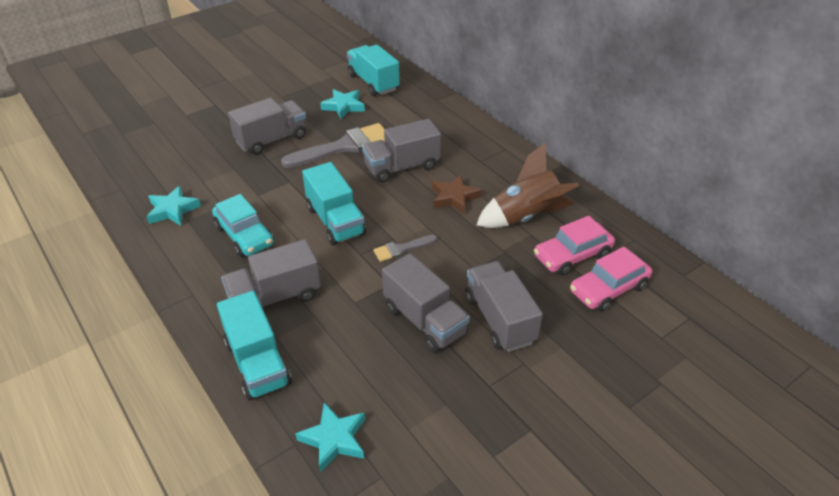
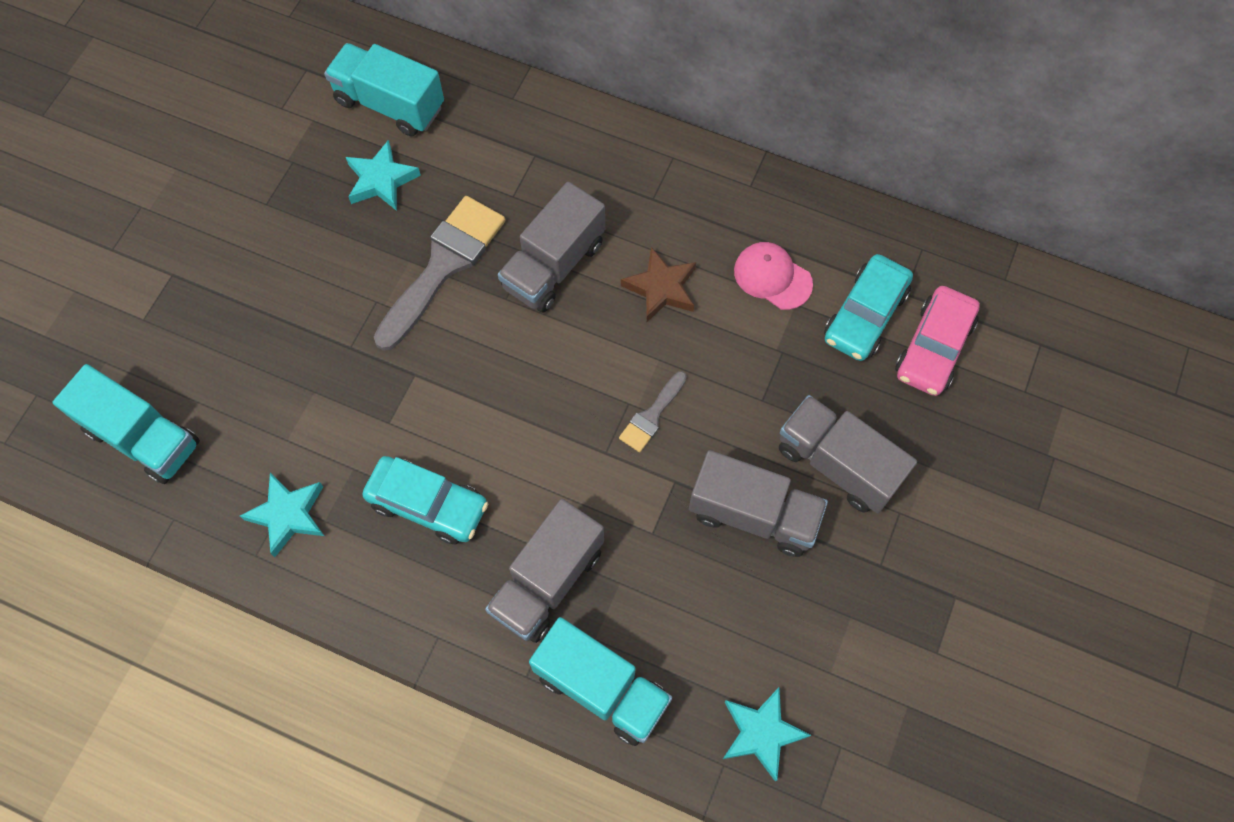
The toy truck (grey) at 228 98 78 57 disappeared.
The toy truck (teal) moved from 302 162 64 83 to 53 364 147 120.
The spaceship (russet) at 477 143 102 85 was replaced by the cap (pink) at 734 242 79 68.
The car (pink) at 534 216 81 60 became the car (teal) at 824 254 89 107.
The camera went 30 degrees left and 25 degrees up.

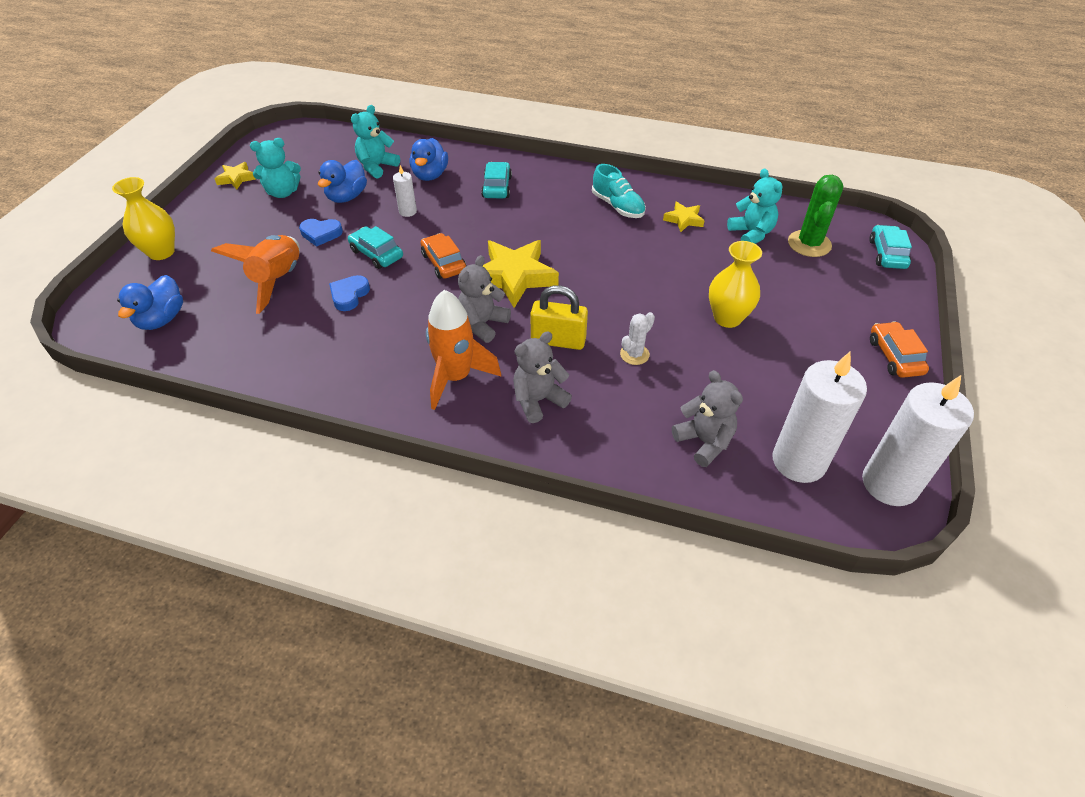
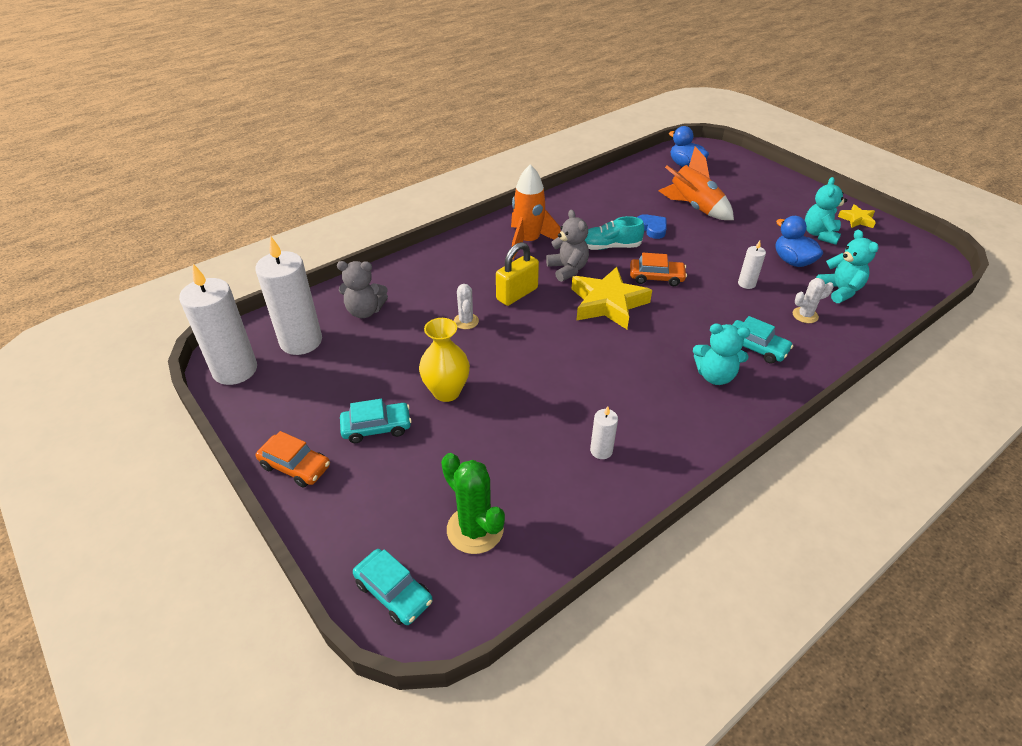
The flower vase (bright yellow) at 112 177 63 83 disappeared.
The heart shape (royal blue) at 299 219 44 28 disappeared.
The car (teal) moved from 348 226 55 43 to 340 399 72 44.
The duck (royal blue) at 410 138 38 43 was replaced by the prickly plant (snow-white) at 793 278 41 45.
The teddy bear (grey) at 513 331 59 92 disappeared.
The shoe (teal) moved from 592 164 54 54 to 585 216 59 34.
The five-pointed star (bright yellow) at 663 202 42 30 was replaced by the candle (snow-white) at 590 406 28 53.
The teddy bear (teal) moved from 727 169 56 75 to 693 324 57 61.
The camera went 125 degrees right and 5 degrees down.

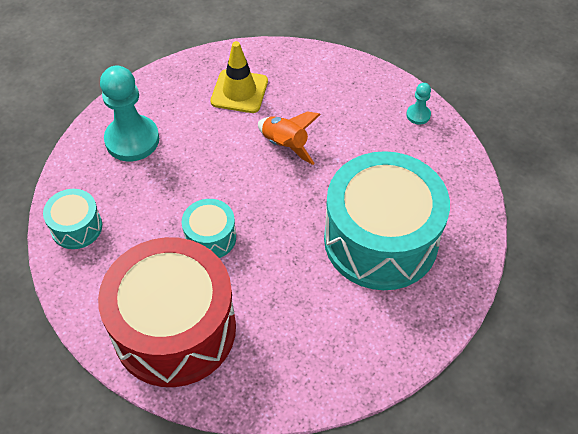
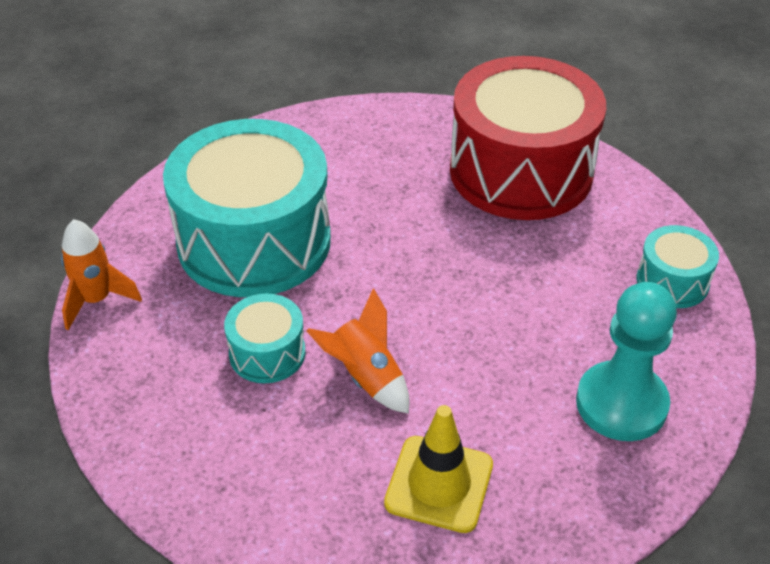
The toy drum (teal) moved from 182 199 54 59 to 224 293 82 90.
The game pawn (teal) at 406 83 25 41 disappeared.
The spaceship (orange-coloured) at 61 219 81 111 appeared.
The camera went 175 degrees left and 10 degrees down.

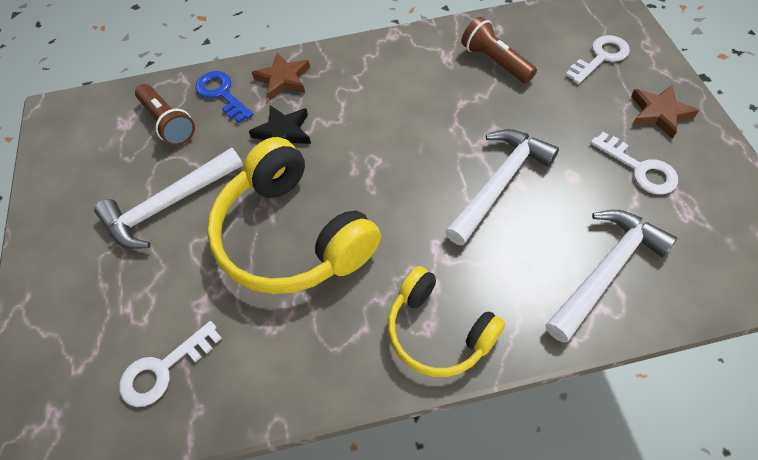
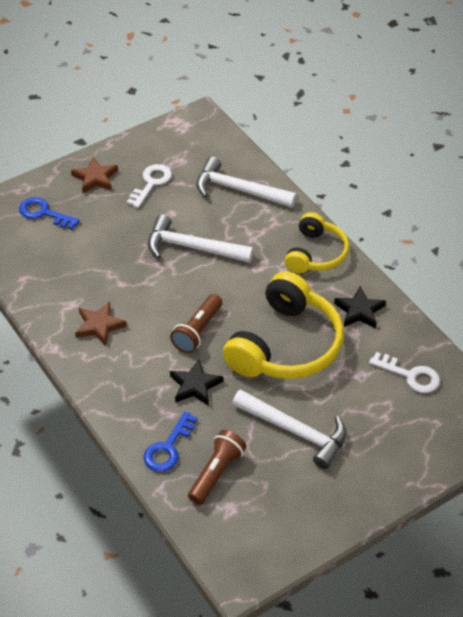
The five-pointed star (russet) moved from 252 52 58 49 to 75 301 52 45.
The pocket torch (russet) moved from 461 17 76 66 to 170 294 52 59.
The door key (snow-white) at 566 35 64 49 became the door key (royal blue) at 19 197 61 33.
The five-pointed star (jet-black) at 334 286 52 43 appeared.
The camera went 115 degrees left and 10 degrees down.

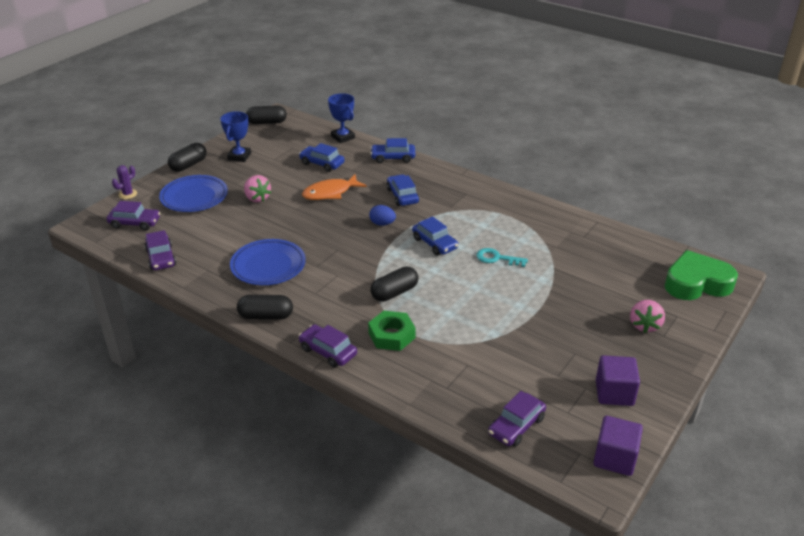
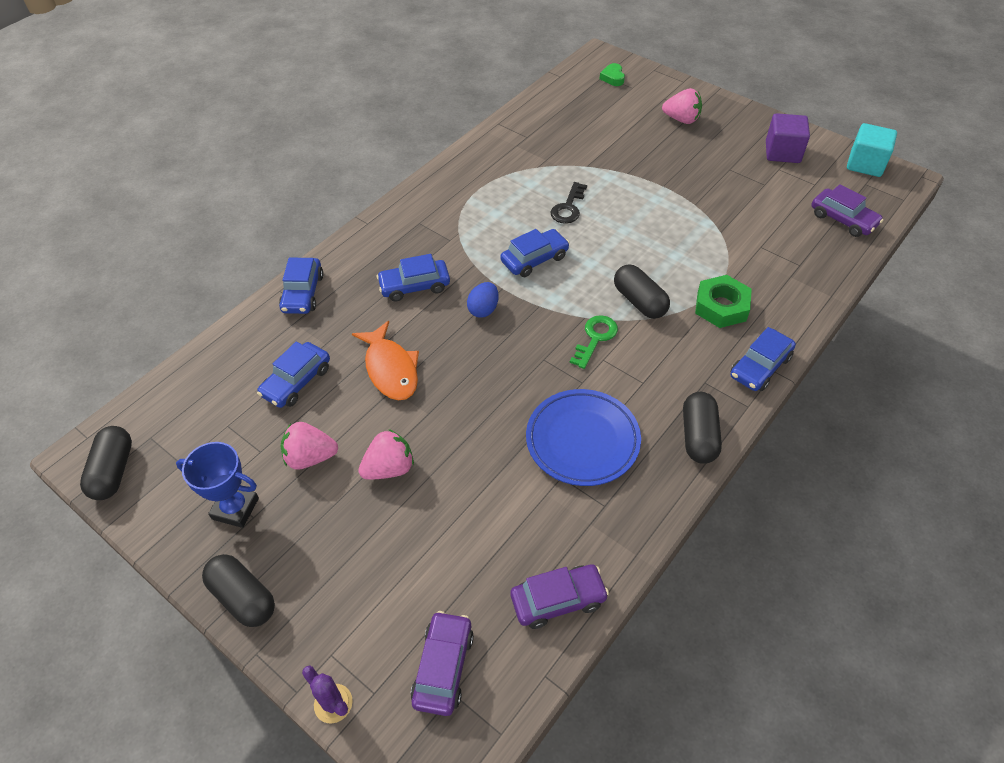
The dinner plate (royal blue) at 159 175 69 37 disappeared.
The car (purple) at 298 324 59 44 became the car (royal blue) at 730 327 66 64.
The trophy (royal blue) at 328 93 27 50 disappeared.
The door key (teal) at 477 248 51 19 became the door key (jet-black) at 550 182 37 42.
The solid cube (purple) at 593 416 50 60 became the solid cube (teal) at 847 123 50 54.
The heart shape (leaf-green) at 665 250 73 50 changed to 0.41 times the size.
The toy strawberry (pink) at 281 422 57 48 appeared.
The door key (leaf-green) at 570 315 48 54 appeared.
The camera went 85 degrees left and 15 degrees up.

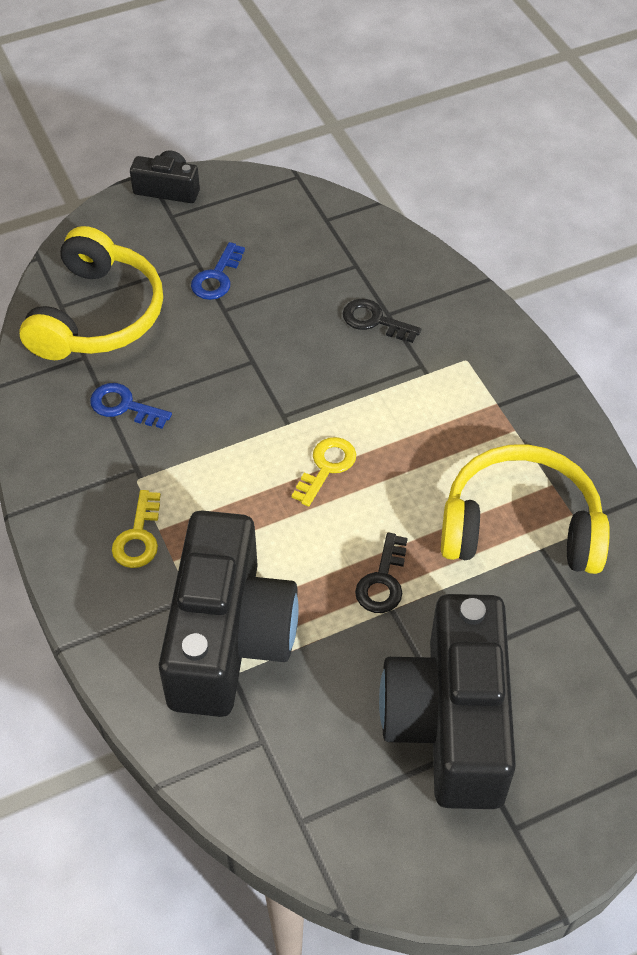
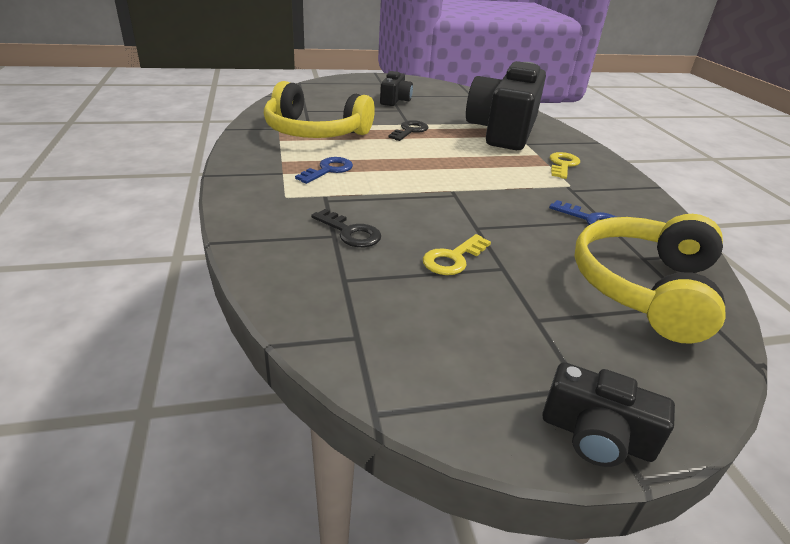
The door key (royal blue) moved from 191 242 54 58 to 295 157 58 27.
The door key (bright yellow) moved from 292 437 64 70 to 423 234 68 41.
The compact camera (jet-black) at 379 594 137 215 changed to 0.46 times the size.
The camera went 170 degrees left and 20 degrees down.

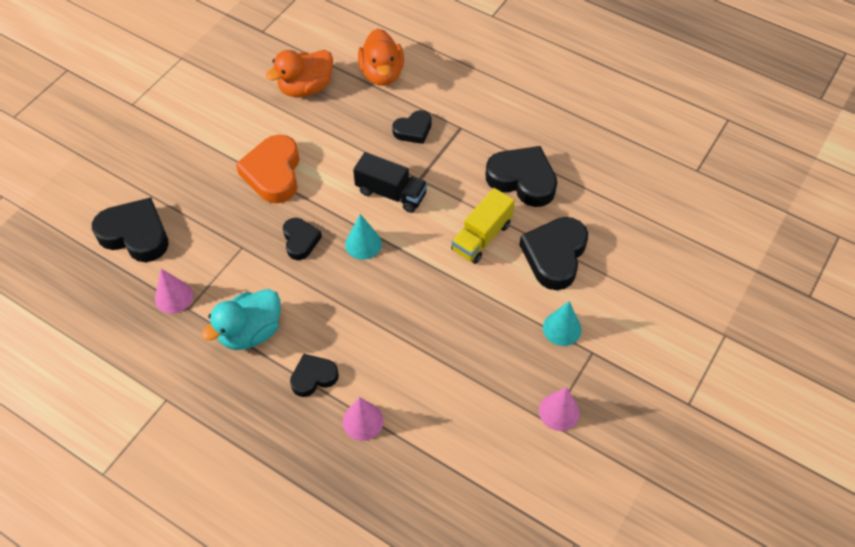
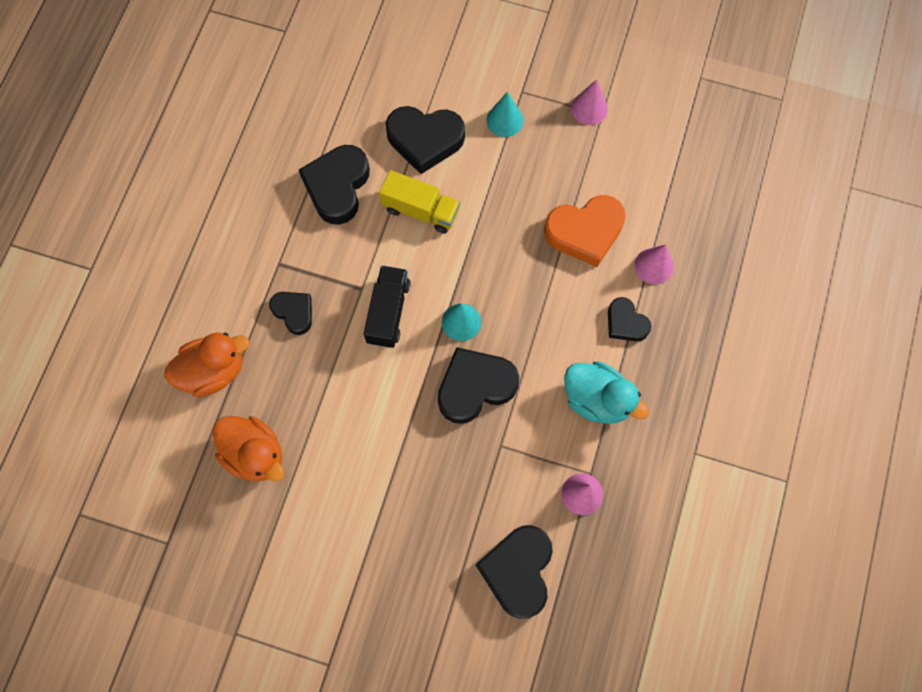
The heart shape (orange-coloured) moved from 236 135 63 69 to 544 195 82 72.
The heart shape (jet-black) at 283 218 39 42 changed to 1.71 times the size.
The camera went 105 degrees left and 15 degrees up.

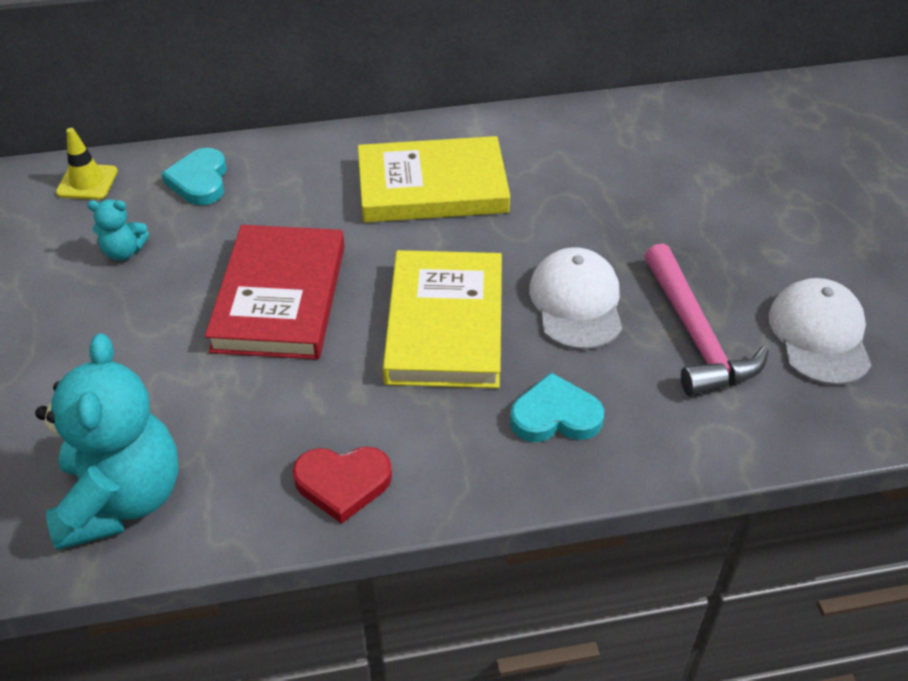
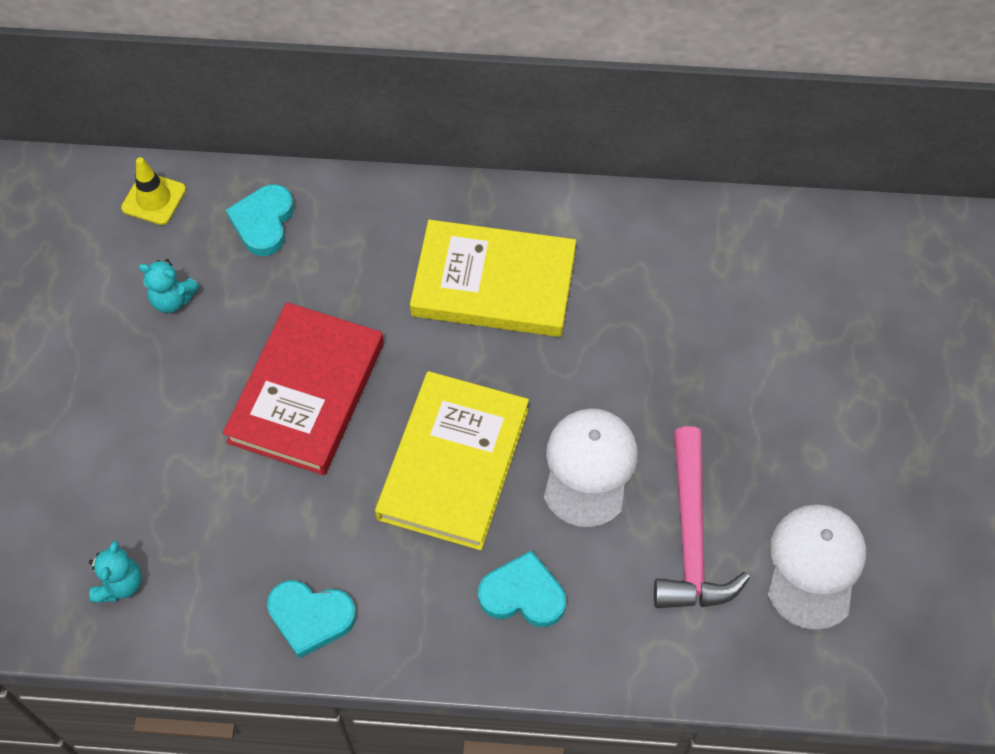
The teddy bear (teal) at 35 333 143 217 changed to 0.45 times the size.
The heart shape (red) at 293 446 99 78 became the heart shape (teal) at 267 580 90 78.
The camera went 15 degrees right and 15 degrees up.

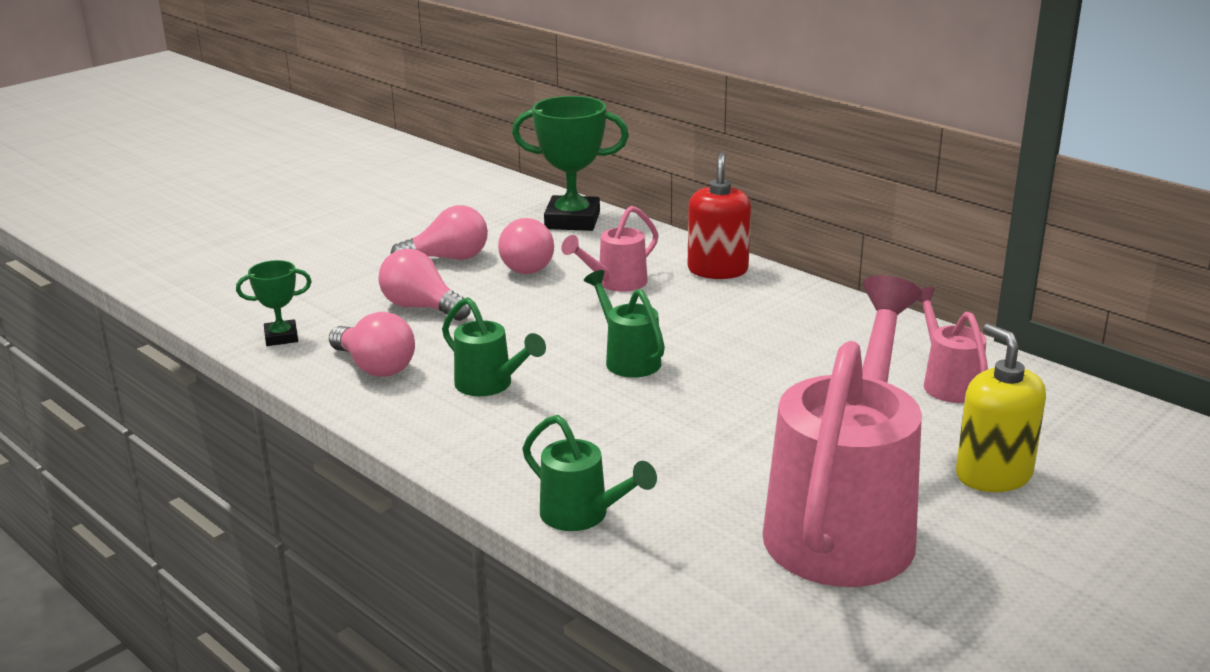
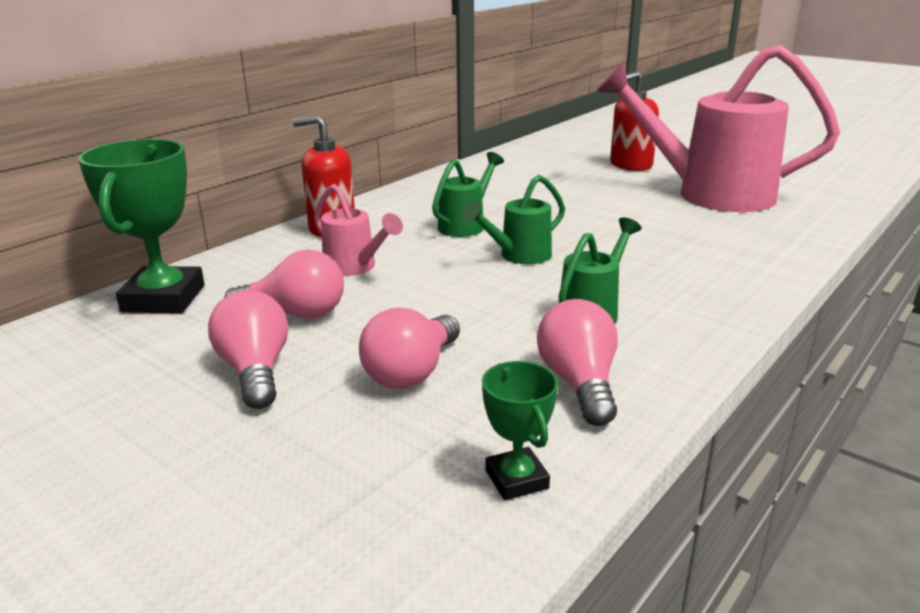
The lightbulb (pink) at 329 312 86 65 turned 45 degrees counterclockwise.
The watering can (leaf-green) moved from 522 415 135 116 to 432 152 72 85.
The watering can (pink) at 918 287 70 116 disappeared.
The soap dispenser (bright yellow) at 956 324 90 168 became the soap dispenser (red) at 610 71 49 100.
The camera went 95 degrees left and 0 degrees up.

